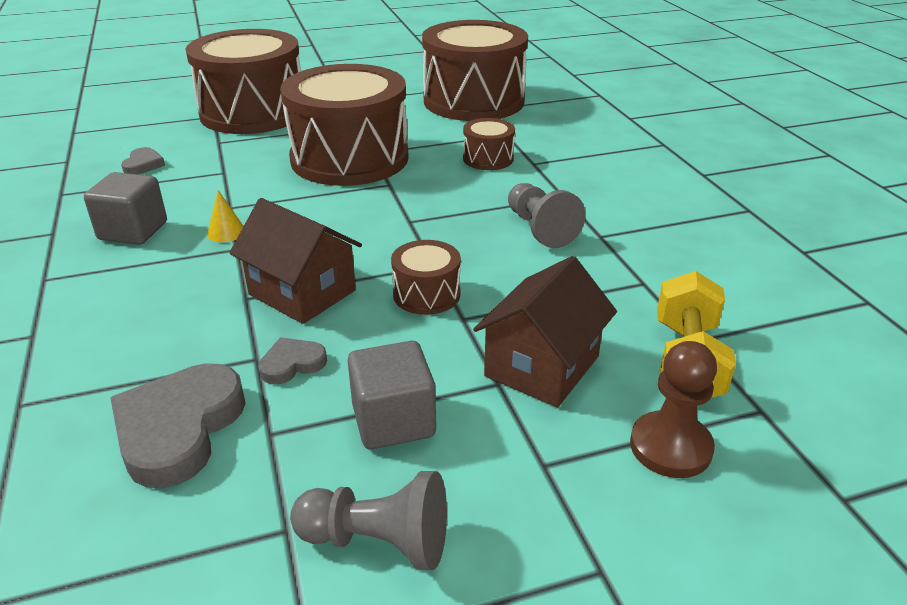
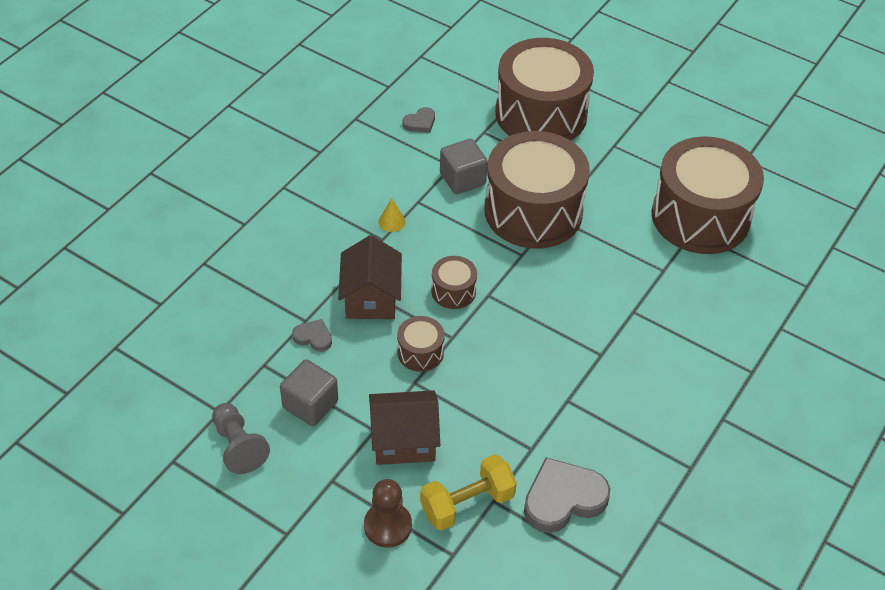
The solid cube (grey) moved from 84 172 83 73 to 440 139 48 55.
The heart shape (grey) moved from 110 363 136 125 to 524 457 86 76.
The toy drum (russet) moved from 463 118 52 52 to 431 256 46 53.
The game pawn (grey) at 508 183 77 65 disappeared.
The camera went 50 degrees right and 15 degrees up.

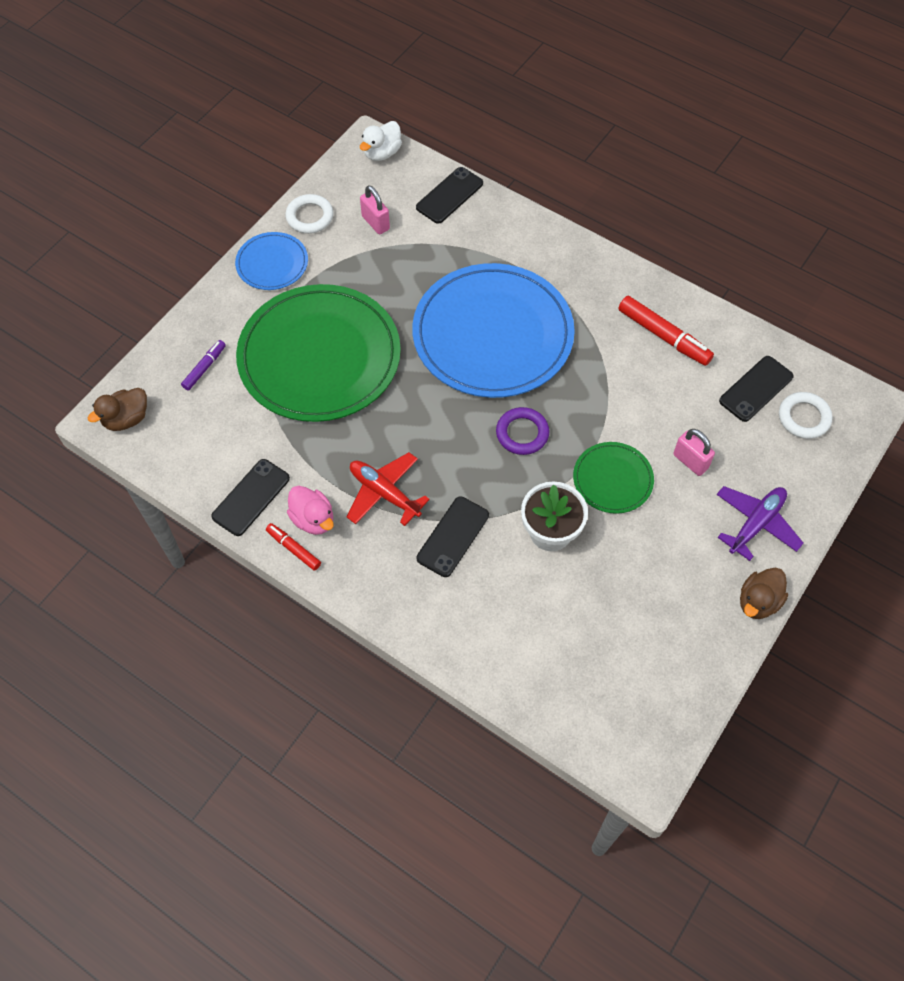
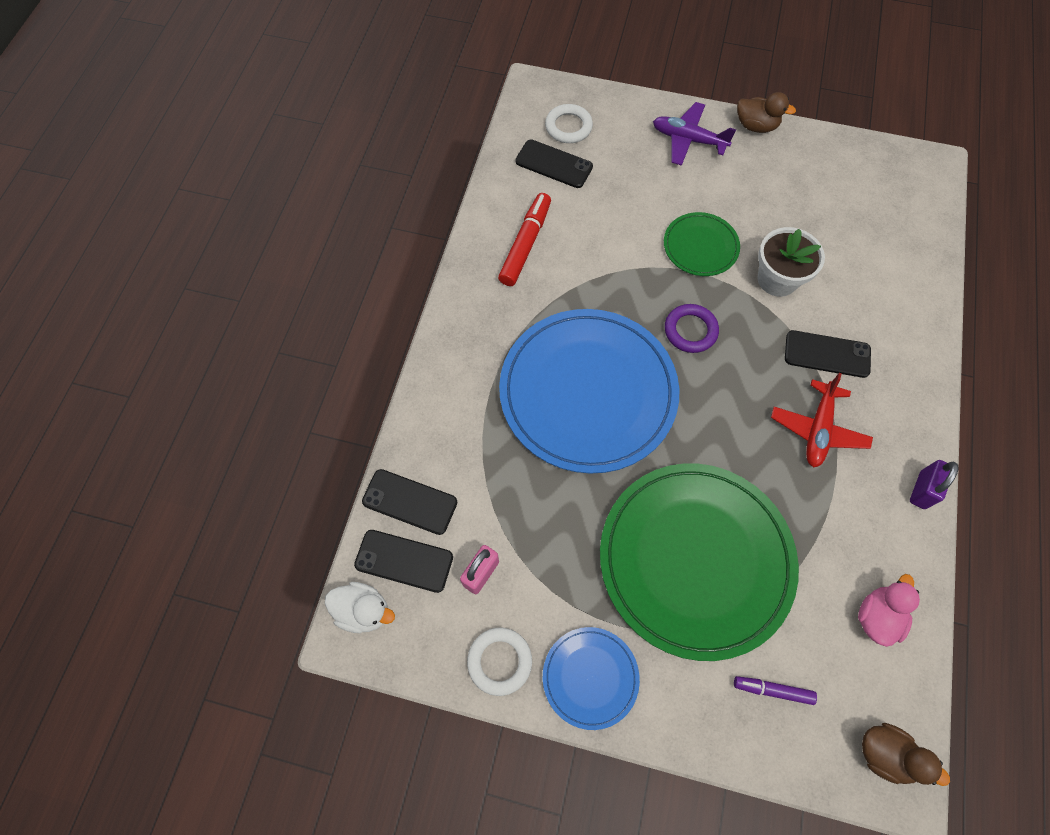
The smartphone (jet-black) moved from 211 459 79 77 to 354 530 99 63.
The marker pen (red) at 266 523 55 48 was replaced by the small lock (purple) at 910 460 49 49.
The duck (pink) moved from 287 486 47 49 to 858 574 62 73.
The small lock (pink) at 673 429 42 47 disappeared.
The camera went 110 degrees left and 5 degrees up.

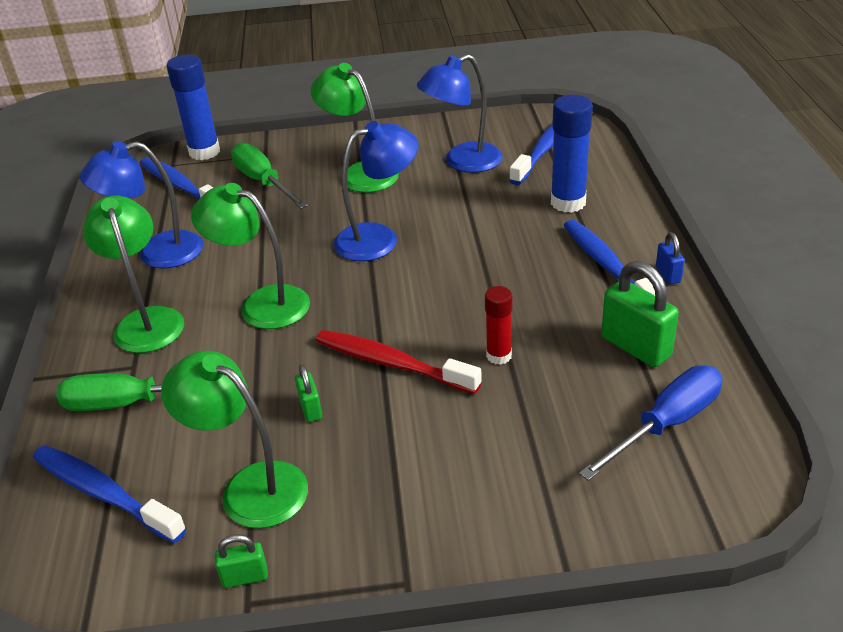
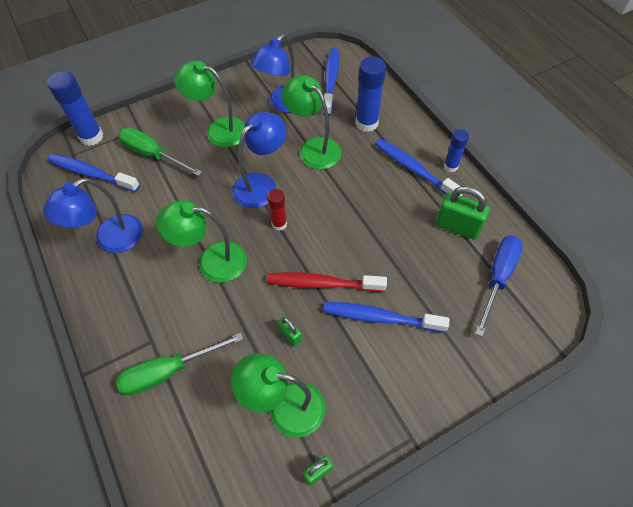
The toothbrush (royal blue) moved from 33 445 154 98 to 323 302 126 31.
The reading lamp (leaf-green) moved from 83 195 101 158 to 282 75 59 94.
The glue (red) moved from 485 286 27 79 to 267 189 20 42.
The small lock (royal blue) at 656 232 29 52 was replaced by the glue (royal blue) at 444 129 25 43.
The camera went 25 degrees left and 20 degrees up.

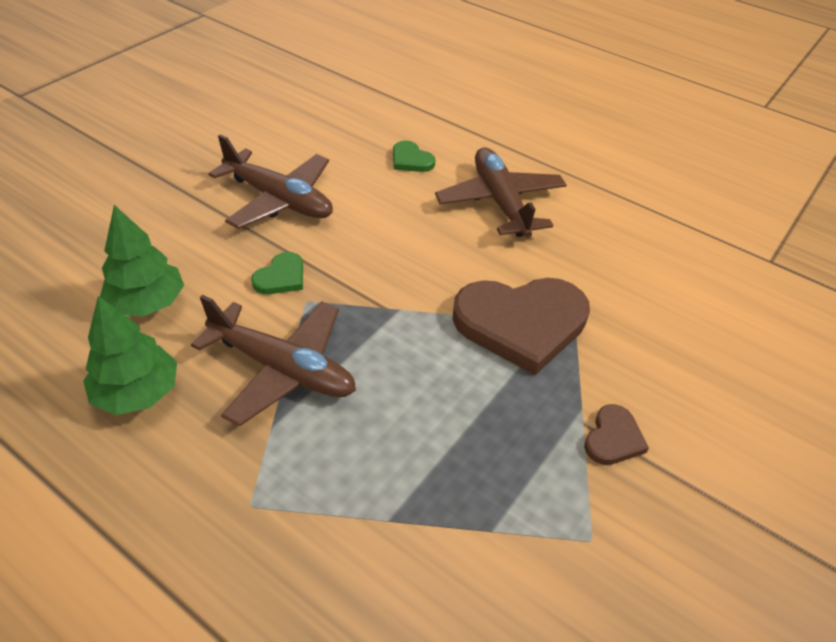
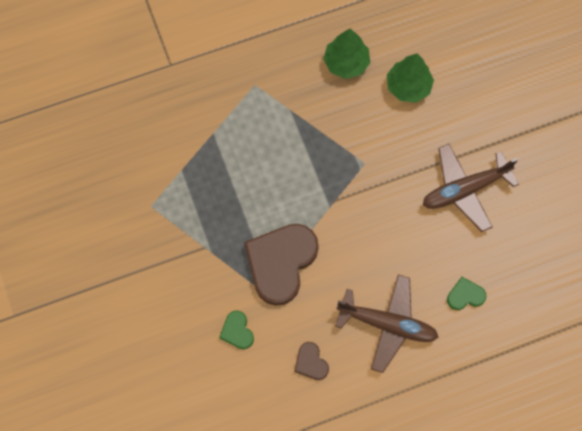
The aeroplane (russet) at 191 295 165 131 disappeared.
The heart shape (leaf-green) moved from 251 252 52 42 to 219 310 35 39.
The heart shape (russet) moved from 584 404 65 61 to 294 342 35 38.
The camera went 125 degrees right and 25 degrees up.

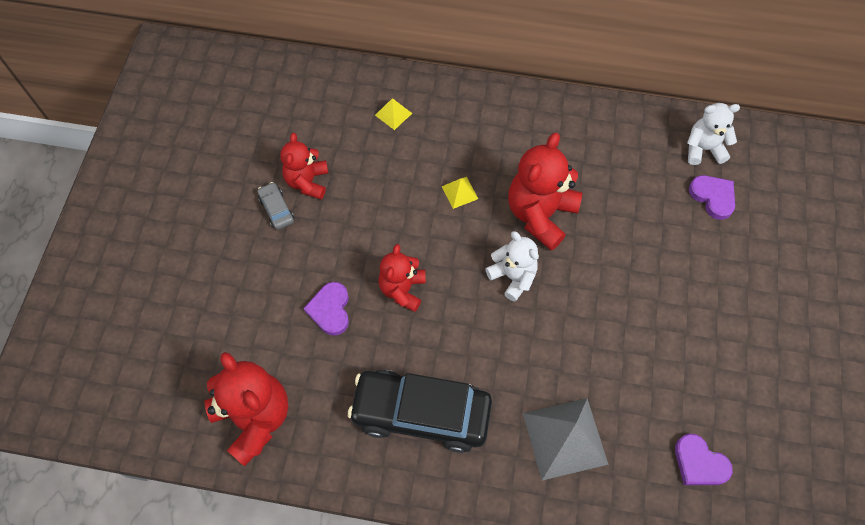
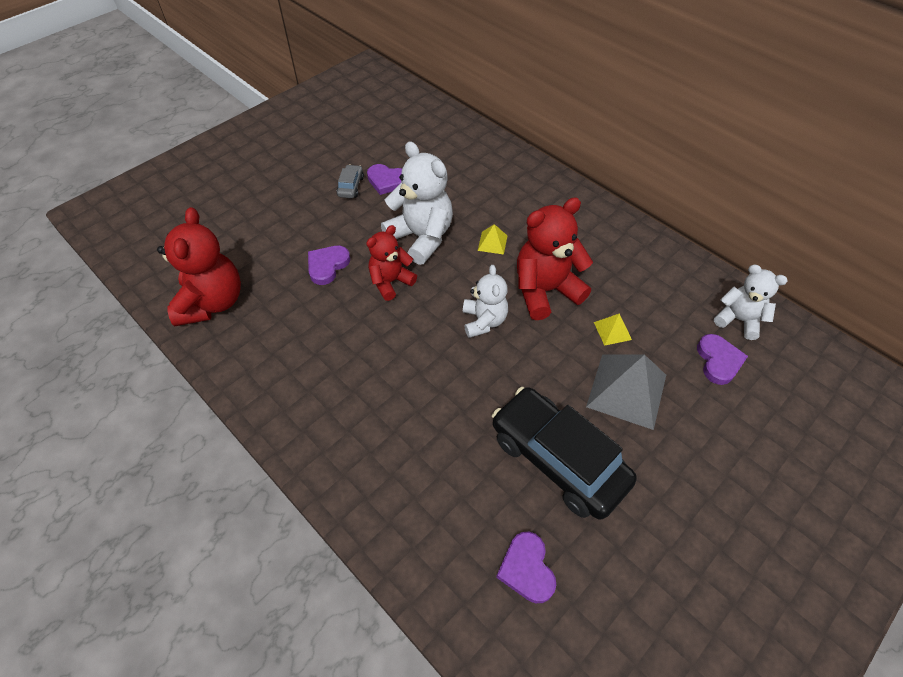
The teddy bear (red) at 280 133 48 66 was replaced by the heart shape (purple) at 367 164 35 31.
The car (jet-black) moved from 348 370 144 83 to 492 387 145 133.
The solid pyramid (bright yellow) moved from 375 98 37 32 to 594 314 38 32.
The solid pyramid (grey) moved from 523 398 86 82 to 586 354 80 76.
The teddy bear (snow-white) at 381 141 72 124 appeared.
The camera went 35 degrees right and 10 degrees down.

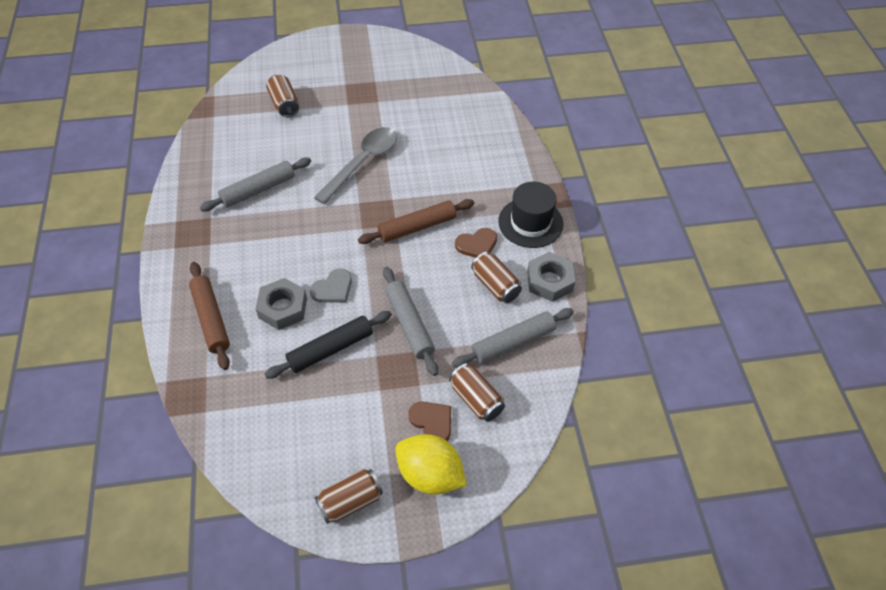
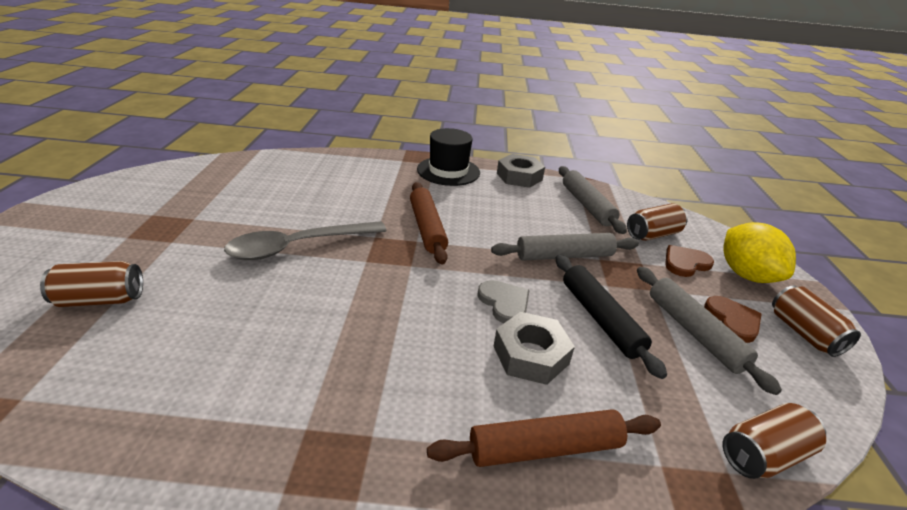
The dough roller (grey) moved from 200 158 111 54 to 637 267 145 128.
The spoon (grey) at 314 127 83 77 turned 75 degrees counterclockwise.
The lemon (bright yellow) at 395 434 72 61 turned 60 degrees counterclockwise.
The heart shape (russet) moved from 455 228 42 30 to 704 296 58 47.
The can (russet) moved from 471 252 51 51 to 723 403 103 76.
The camera went 80 degrees left and 20 degrees down.

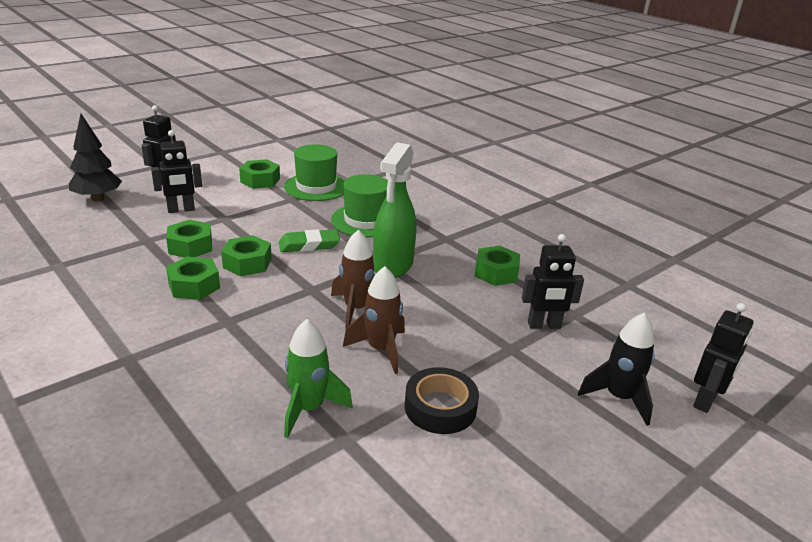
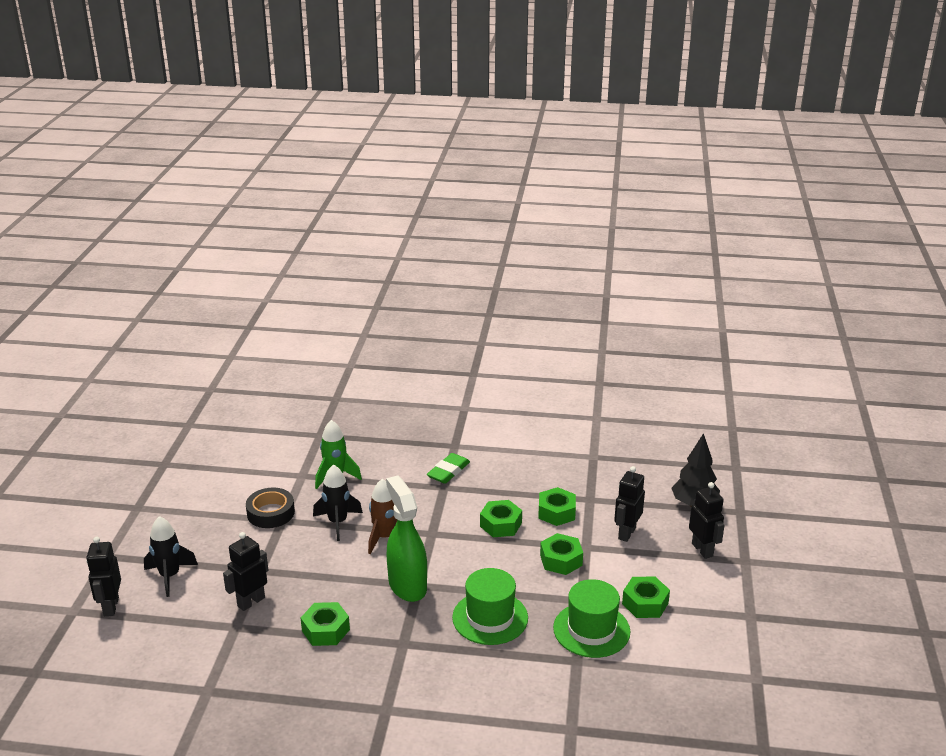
The nut (leaf-green) moved from 166 257 54 43 to 540 533 43 42.
The pencil eraser (leaf-green) moved from 279 229 61 23 to 427 453 43 31.
The spaceship (russet) at 343 266 62 108 became the spaceship (jet-black) at 313 464 50 77.
The camera went 140 degrees right and 0 degrees up.

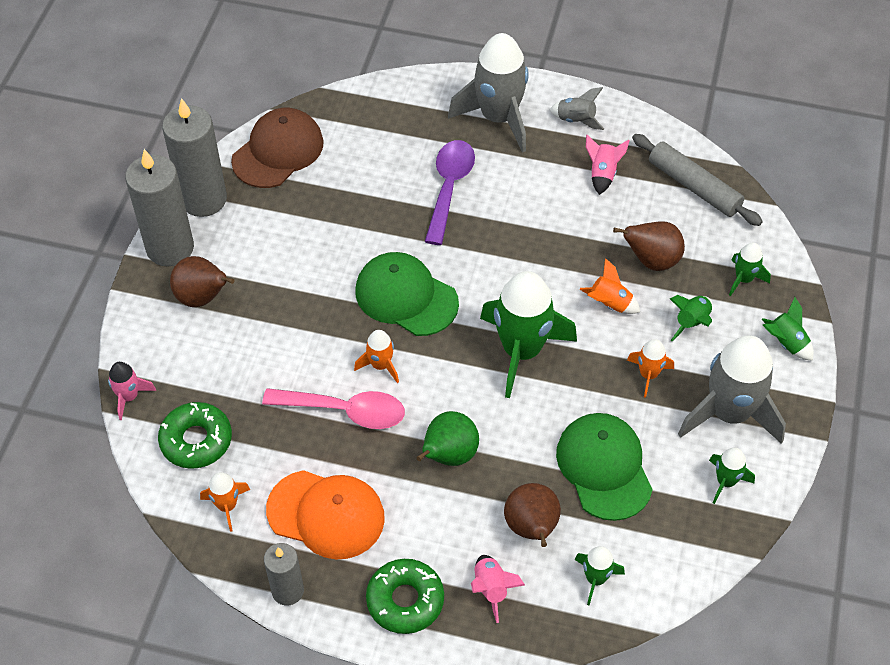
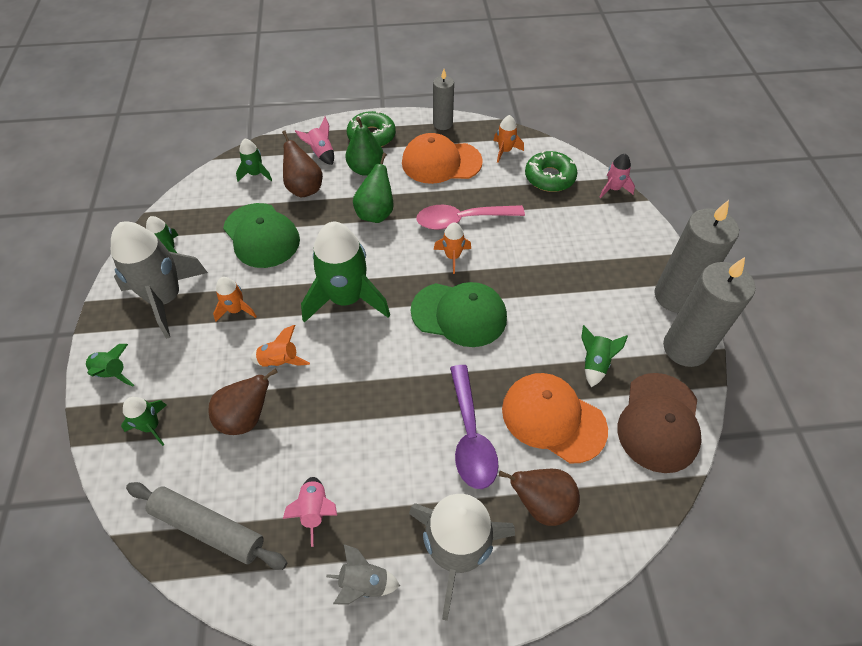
The pear fruit (russet) moved from 170 256 65 51 to 499 469 81 57.
The spaceship (leaf-green) moved from 670 295 42 46 to 581 325 47 62.
The pear fruit (leaf-green) at 346 117 38 59 appeared.
The cap (orange-coloured) at 502 373 106 90 appeared.
The camera went 160 degrees right and 0 degrees up.

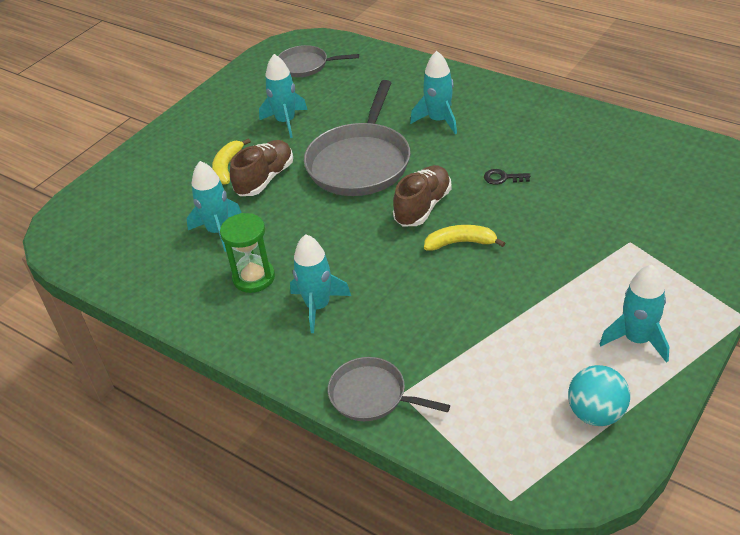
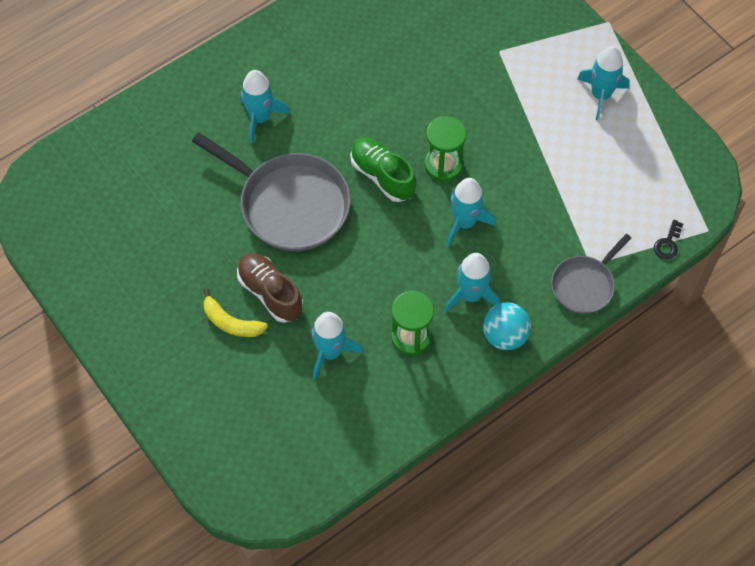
The spaceship (teal) moved from 259 54 49 84 to 447 178 49 68.
The pan (grey) at 278 45 81 32 disappeared.
The shoe (russet) at 393 165 59 61 became the shoe (leaf-green) at 350 138 67 64.
The toy banana (bright yellow) at 424 225 81 25 was replaced by the hourglass (leaf-green) at 425 116 41 65.
The door key (jet-black) moved from 484 169 47 16 to 654 219 29 40.
The ball (teal) moved from 568 365 62 61 to 483 302 48 48.
The camera went 75 degrees left and 20 degrees up.

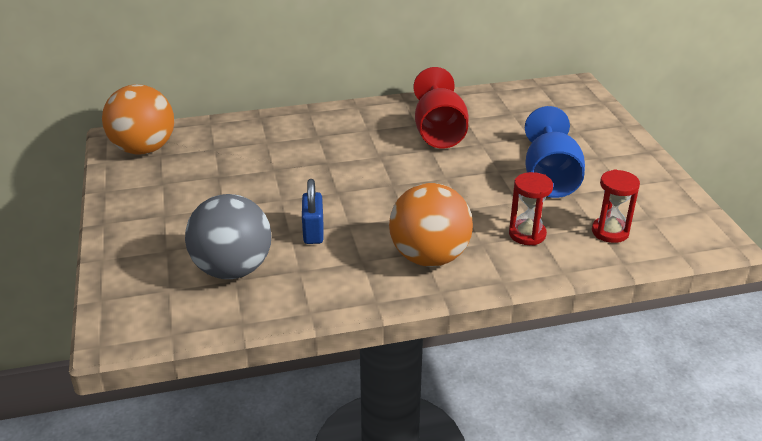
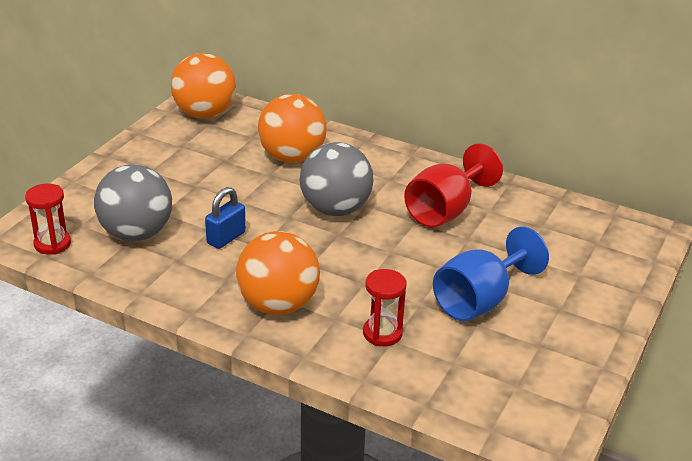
The hourglass (red) moved from 592 169 48 74 to 25 184 46 71.
The ball (orange-coloured) at 258 94 69 69 appeared.
The ball (grey) at 300 142 73 74 appeared.
The camera went 40 degrees right and 0 degrees up.

